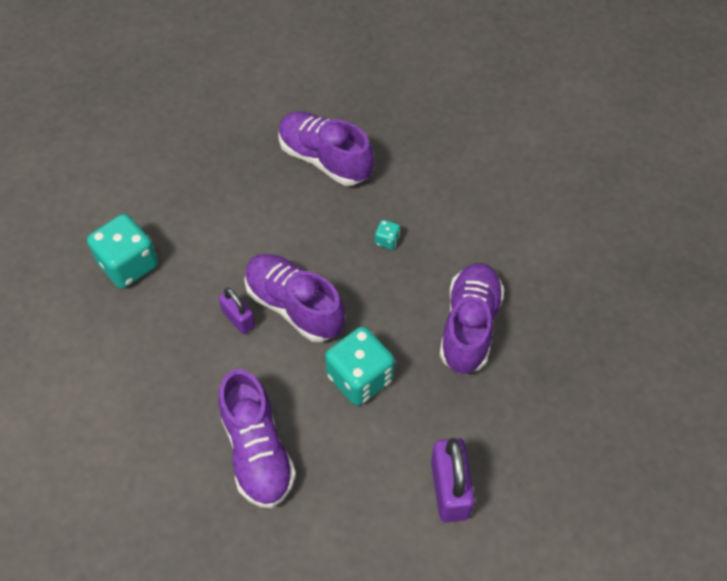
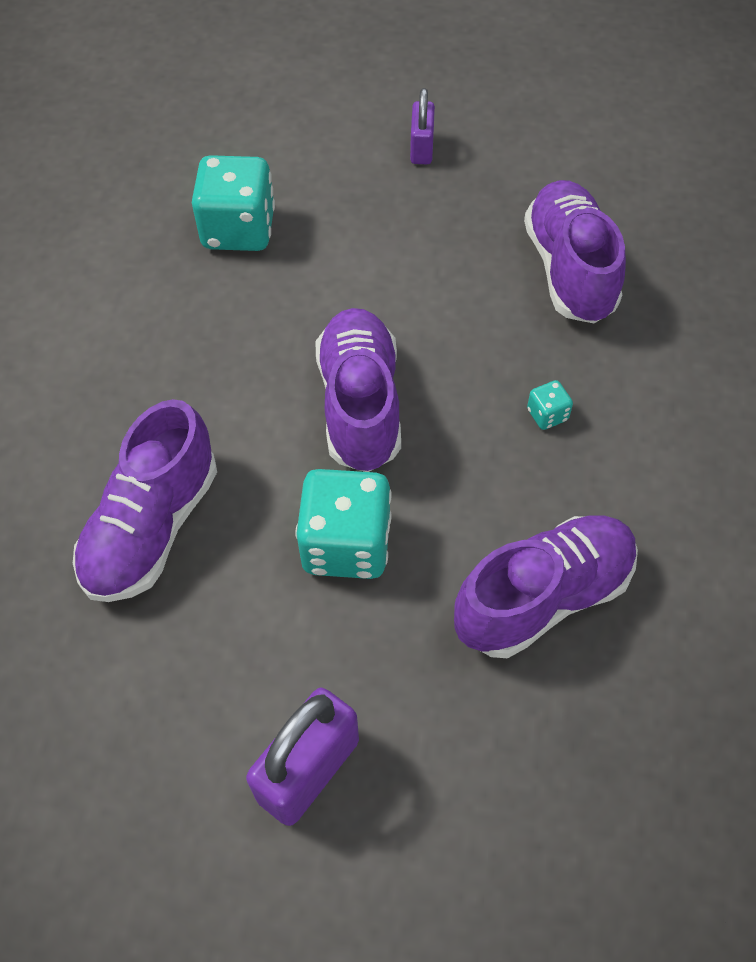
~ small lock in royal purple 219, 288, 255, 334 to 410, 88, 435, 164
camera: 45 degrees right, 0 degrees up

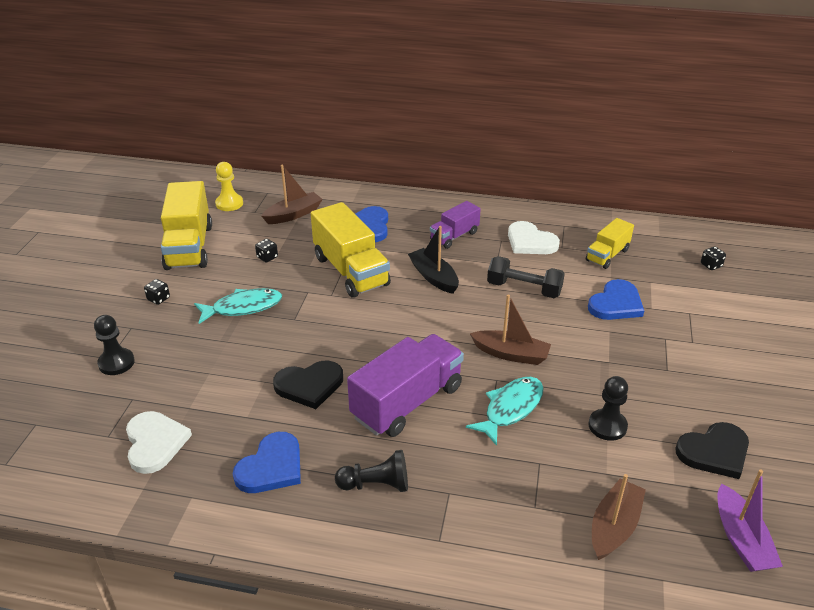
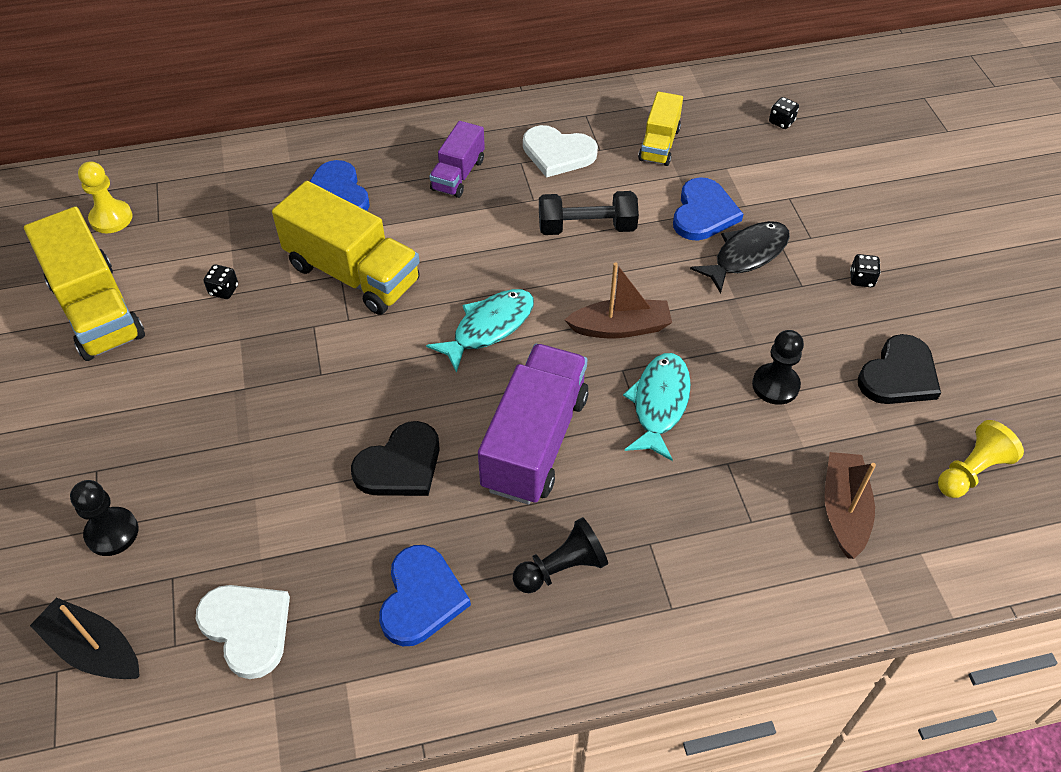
- boat in russet 261, 165, 323, 224
+ fish in jet-black 690, 221, 790, 294
~ die in jet-black 144, 279, 170, 305 to 850, 254, 881, 287
~ fish in aqua 194, 288, 282, 324 to 426, 289, 534, 373
~ boat in jet-black 408, 226, 459, 294 to 30, 597, 140, 679
~ boat in royal purple 717, 469, 783, 572 to pawn in golden 938, 420, 1024, 498
camera: 25 degrees left, 15 degrees up

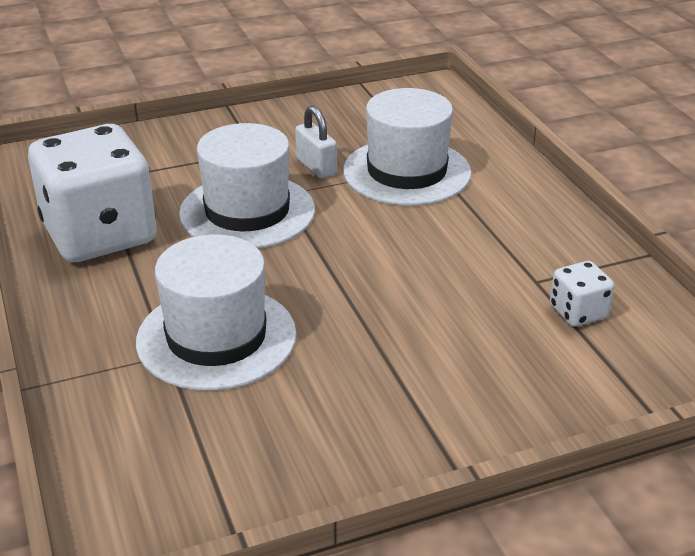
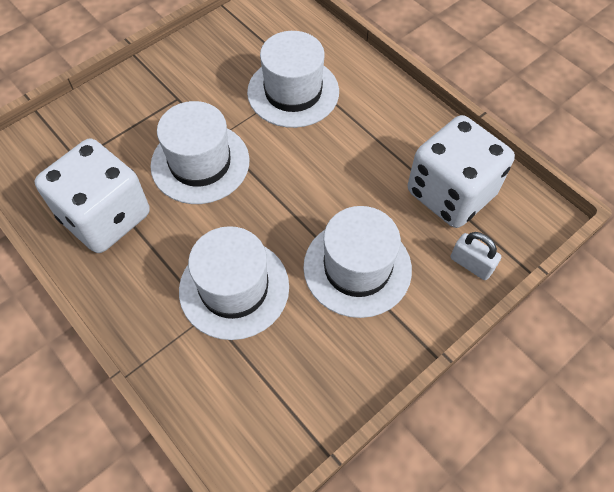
+ top hat in white 303, 206, 412, 318
~ small lock in white 295, 105, 337, 178 to 451, 232, 501, 280
~ die in white 550, 261, 614, 327 = 408, 115, 515, 228 x2.32
camera: 20 degrees left, 25 degrees up

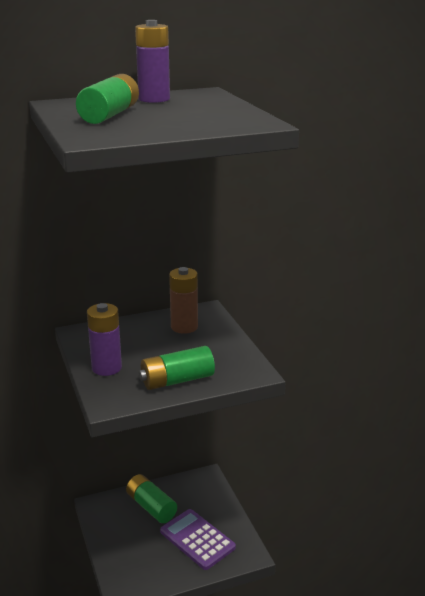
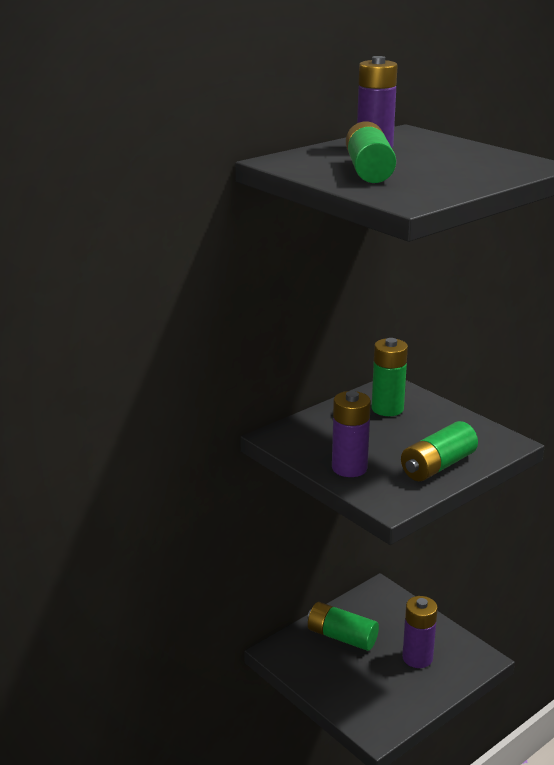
~ adding machine in royal purple 160, 509, 236, 570 to power cell in royal purple 402, 596, 438, 668
~ power cell in russet 169, 267, 198, 334 to power cell in emerald 371, 338, 408, 416
camera: 20 degrees left, 0 degrees up

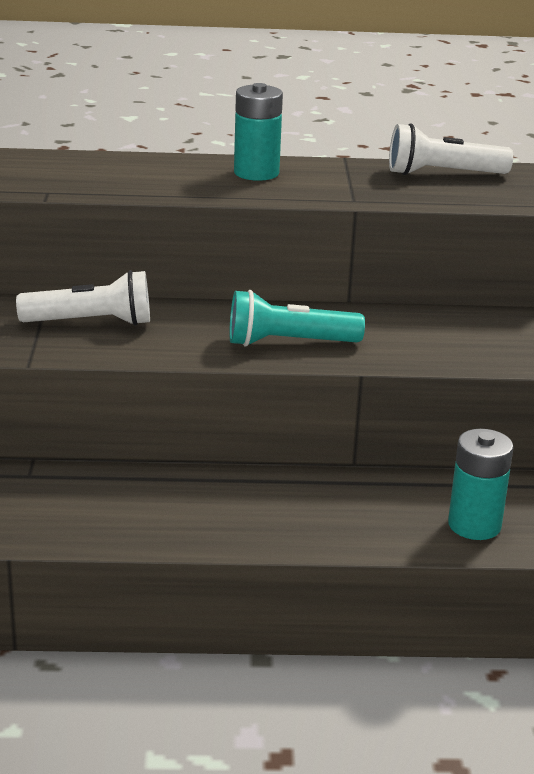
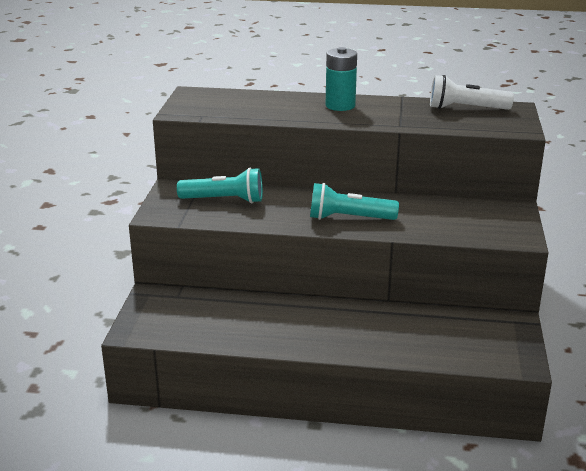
- power cell in aqua 448, 429, 514, 540
~ torch in white 16, 270, 150, 326 to torch in aqua 177, 168, 263, 203
camera: 10 degrees right, 0 degrees up

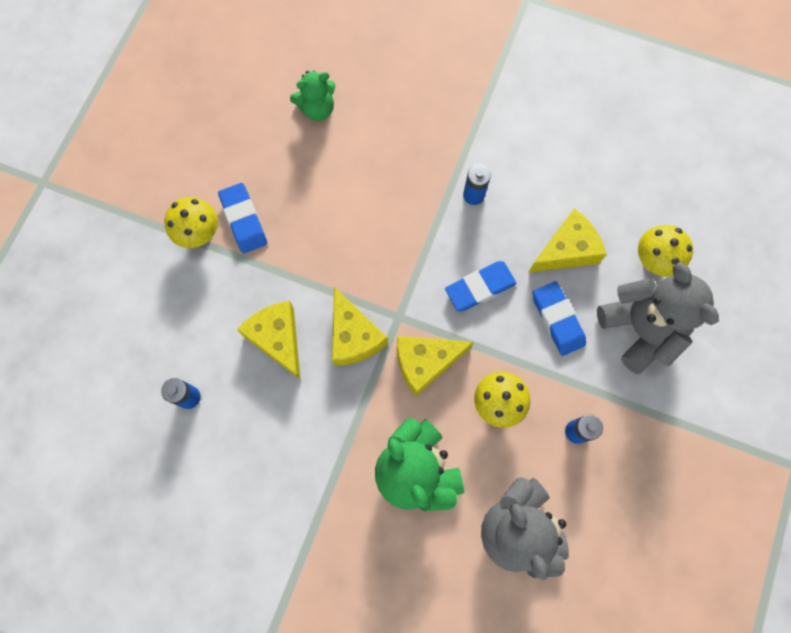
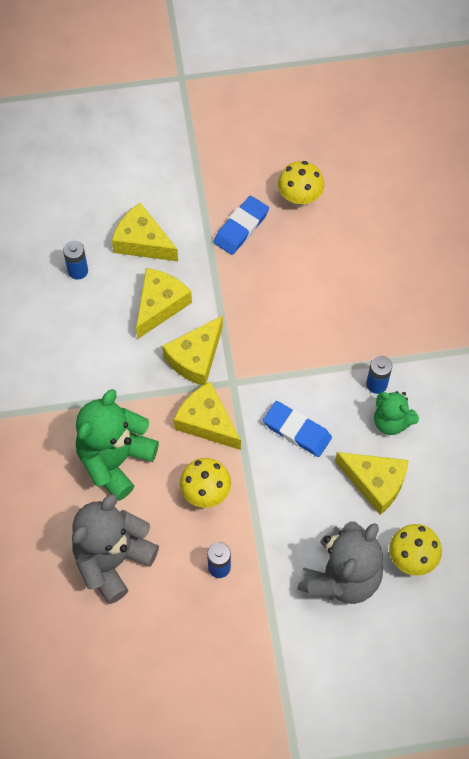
- gum eraser in blue 532, 281, 586, 356
+ piece of cheese in golden 112, 203, 178, 262
~ fungus in golden 164, 197, 218, 248 to 278, 161, 324, 208
~ stuffed bear in emerald 290, 71, 335, 121 to 374, 391, 419, 435
camera: 60 degrees right, 10 degrees down

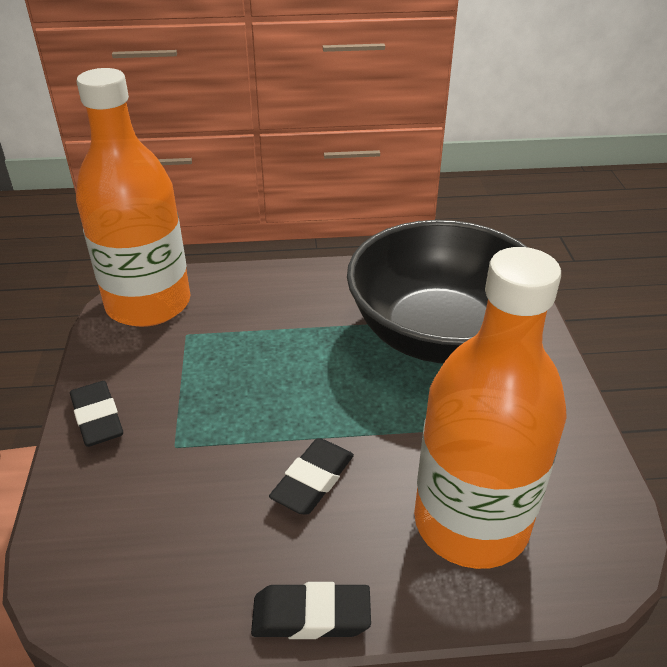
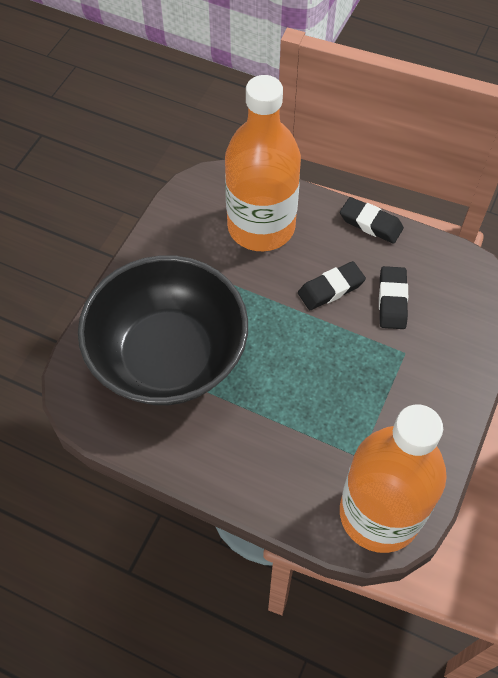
~ gum eraser in jet-black 70, 381, 123, 447 to 379, 266, 408, 329
camera: 150 degrees left, 20 degrees up

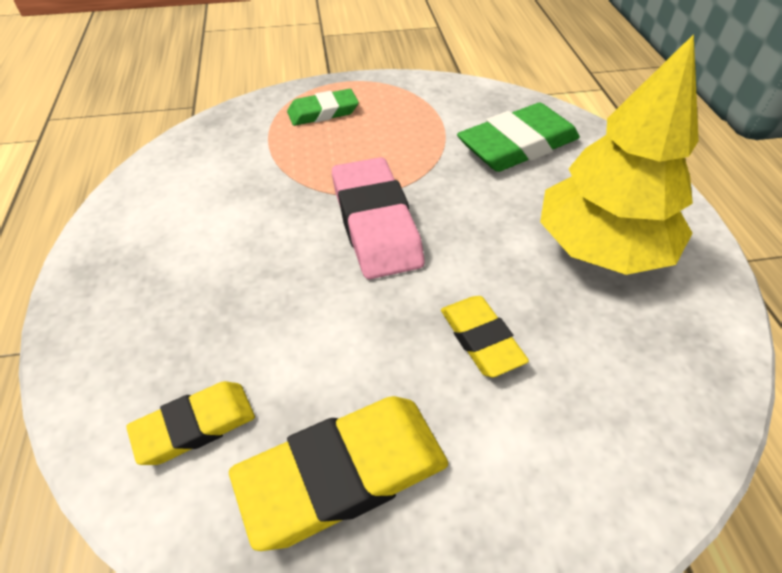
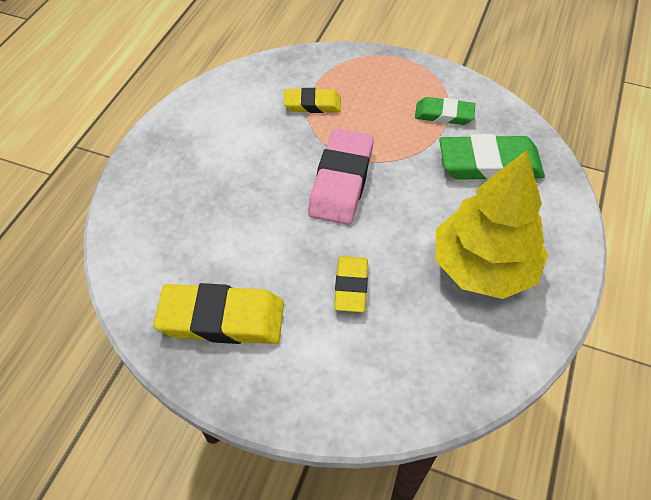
~ gum eraser in golden 126, 381, 255, 465 to 283, 88, 341, 113
~ gum eraser in emerald 287, 89, 359, 126 to 415, 97, 475, 125
camera: 30 degrees right, 5 degrees up

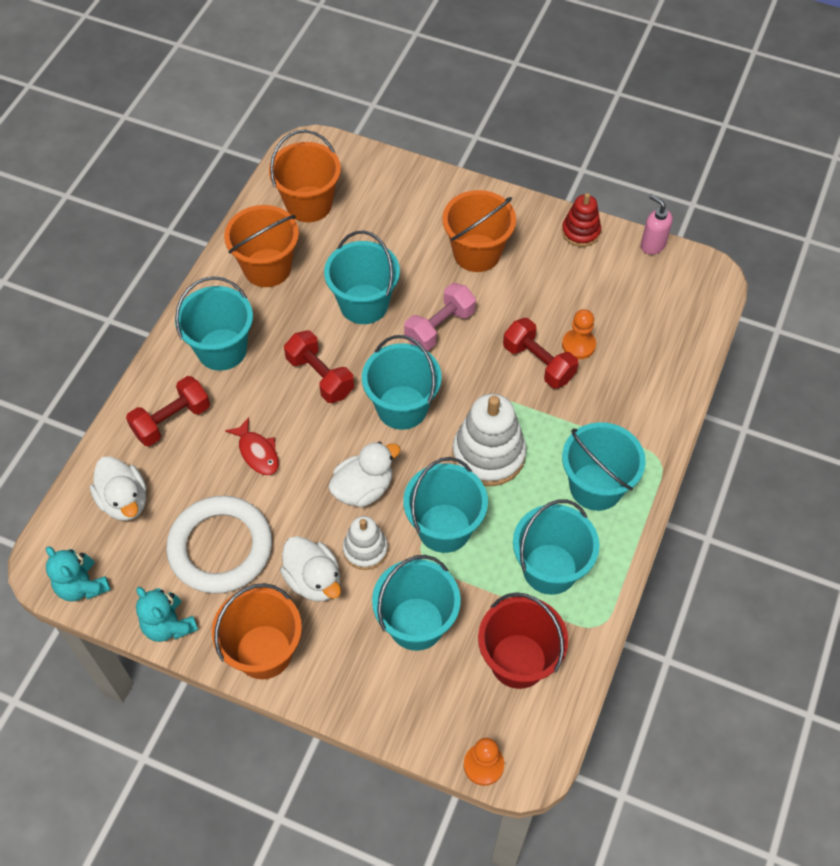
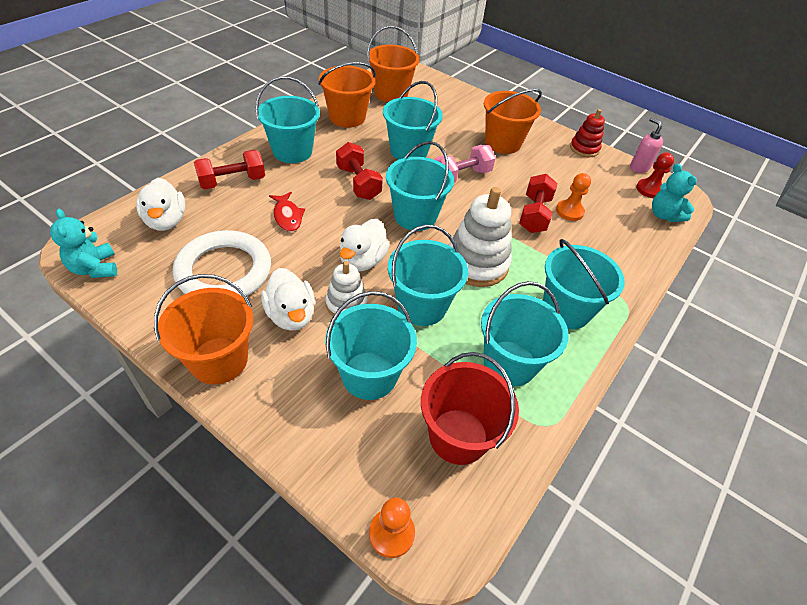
+ pawn in crimson 636, 152, 674, 198
~ stuffed bear in aqua 136, 587, 198, 642 to 652, 164, 697, 222
~ rubber duck in white 328, 442, 401, 508 = 340, 219, 390, 271 135 degrees clockwise
~ dumbbell in crimson 503, 318, 578, 388 = 519, 174, 557, 233 45 degrees clockwise
camera: 10 degrees right, 10 degrees down

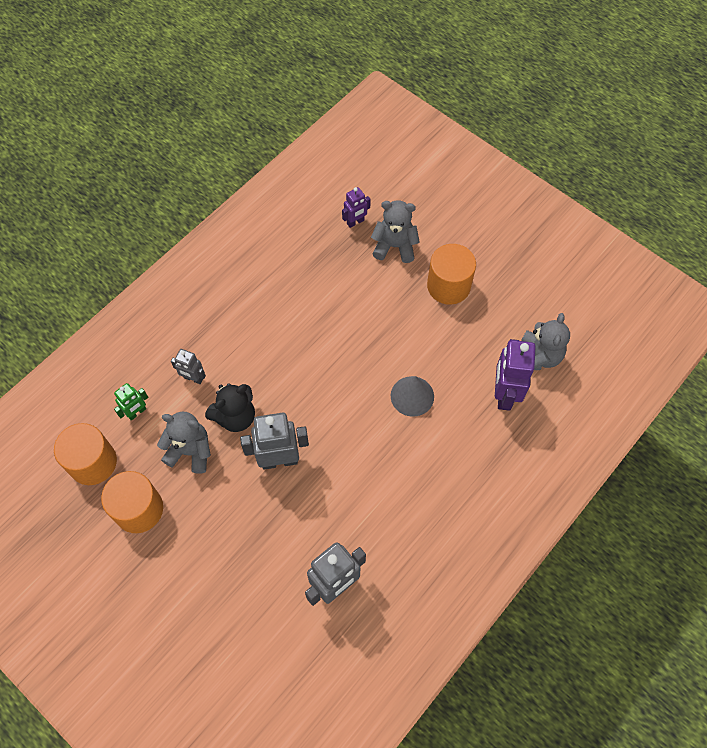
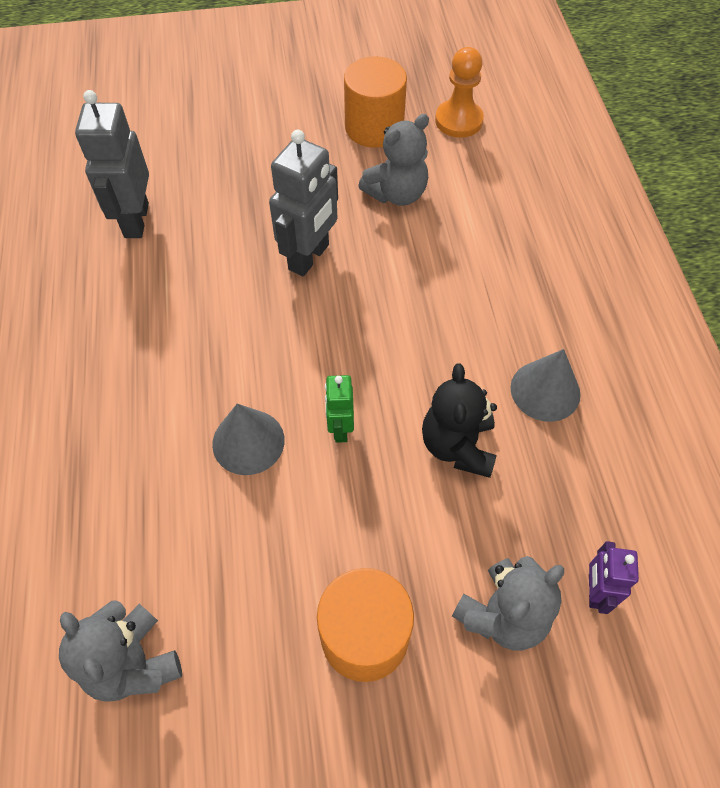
- robot in ash-grey 171, 349, 206, 384
- robot in royal purple 495, 339, 536, 411
+ cone in ash-grey 511, 349, 581, 422
~ robot in emerald 114, 383, 148, 421 to 325, 375, 354, 443
~ stuffed bear in jet-black 205, 383, 255, 432 to 422, 364, 497, 478
~ cylinder in bright orange 54, 423, 117, 485 to pawn in bright orange 435, 47, 484, 138
camera: 130 degrees right, 5 degrees down

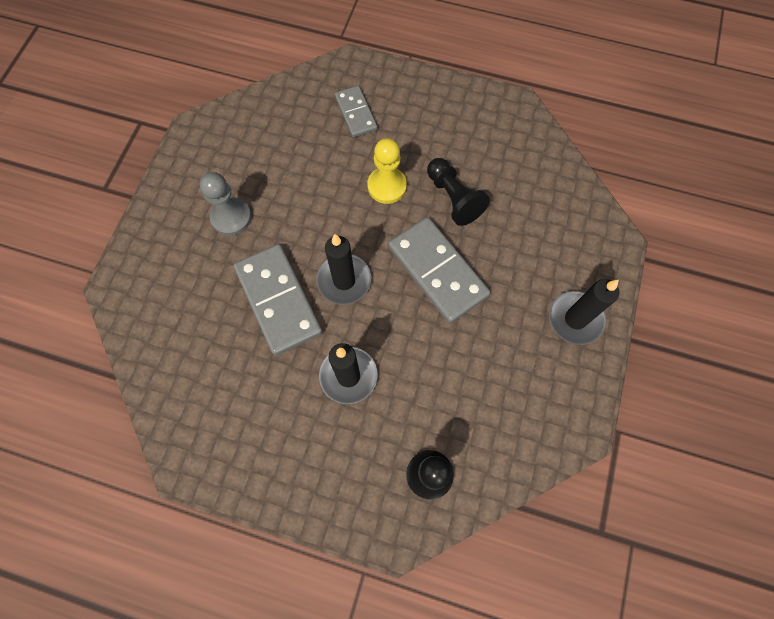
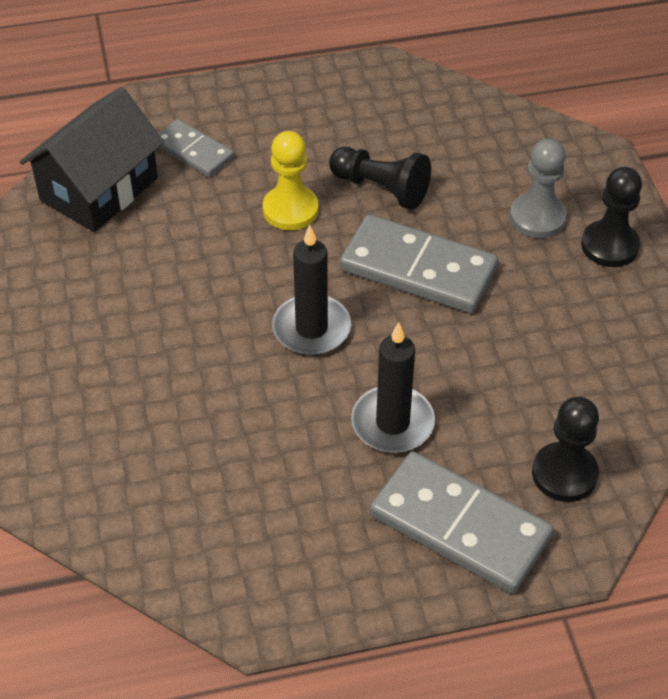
+ cottage in jet-black 20, 87, 164, 232
~ pawn in ash-grey 200, 172, 252, 236 to 510, 139, 567, 238
~ domino piece in ash-grey 234, 244, 323, 355 to 370, 451, 554, 594
~ candle in jet-black 549, 279, 619, 345 to pawn in jet-black 581, 167, 642, 267
camera: 30 degrees left, 20 degrees down

